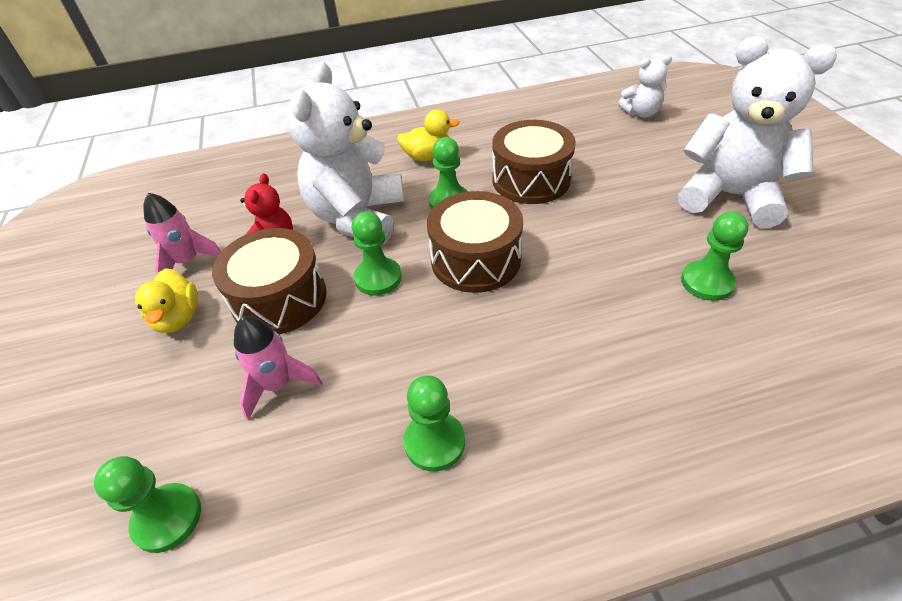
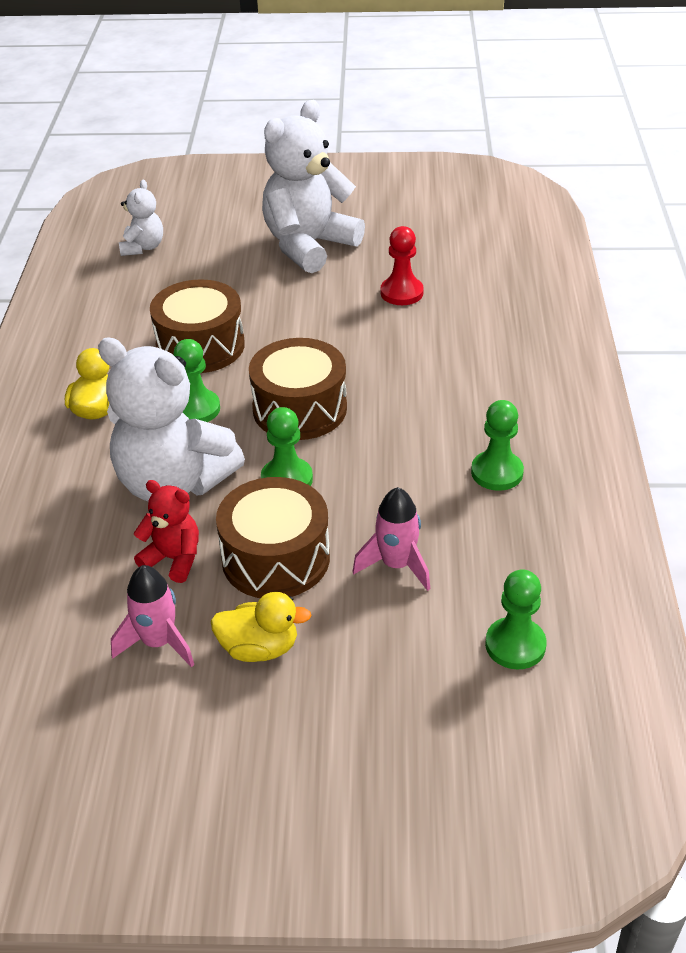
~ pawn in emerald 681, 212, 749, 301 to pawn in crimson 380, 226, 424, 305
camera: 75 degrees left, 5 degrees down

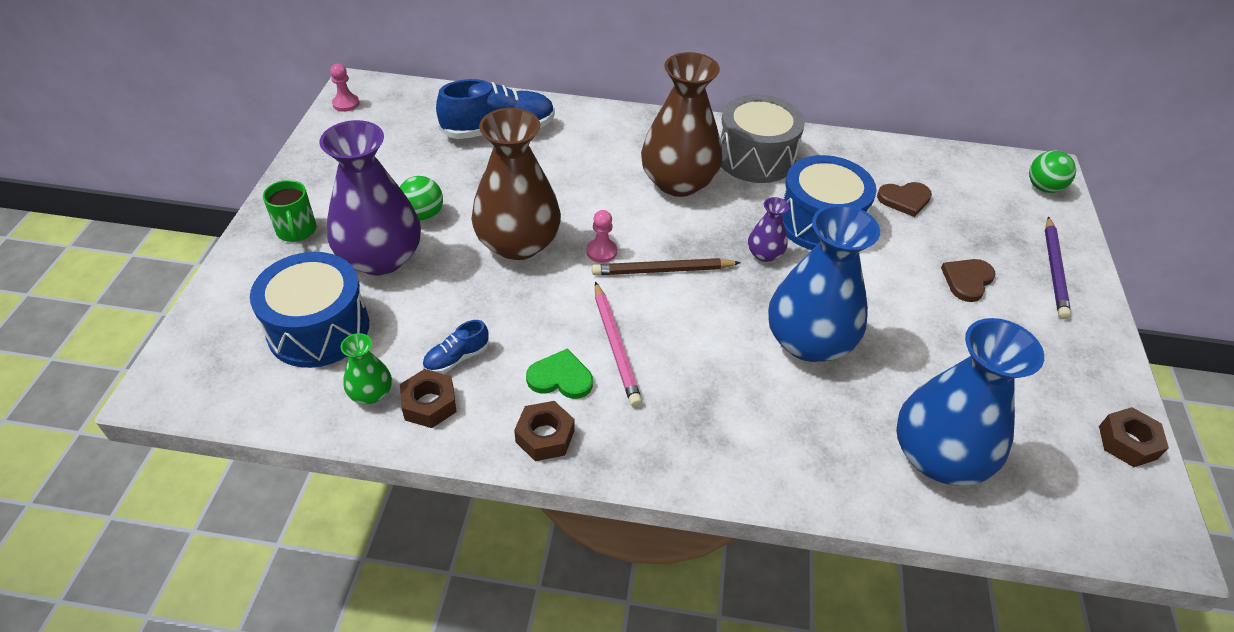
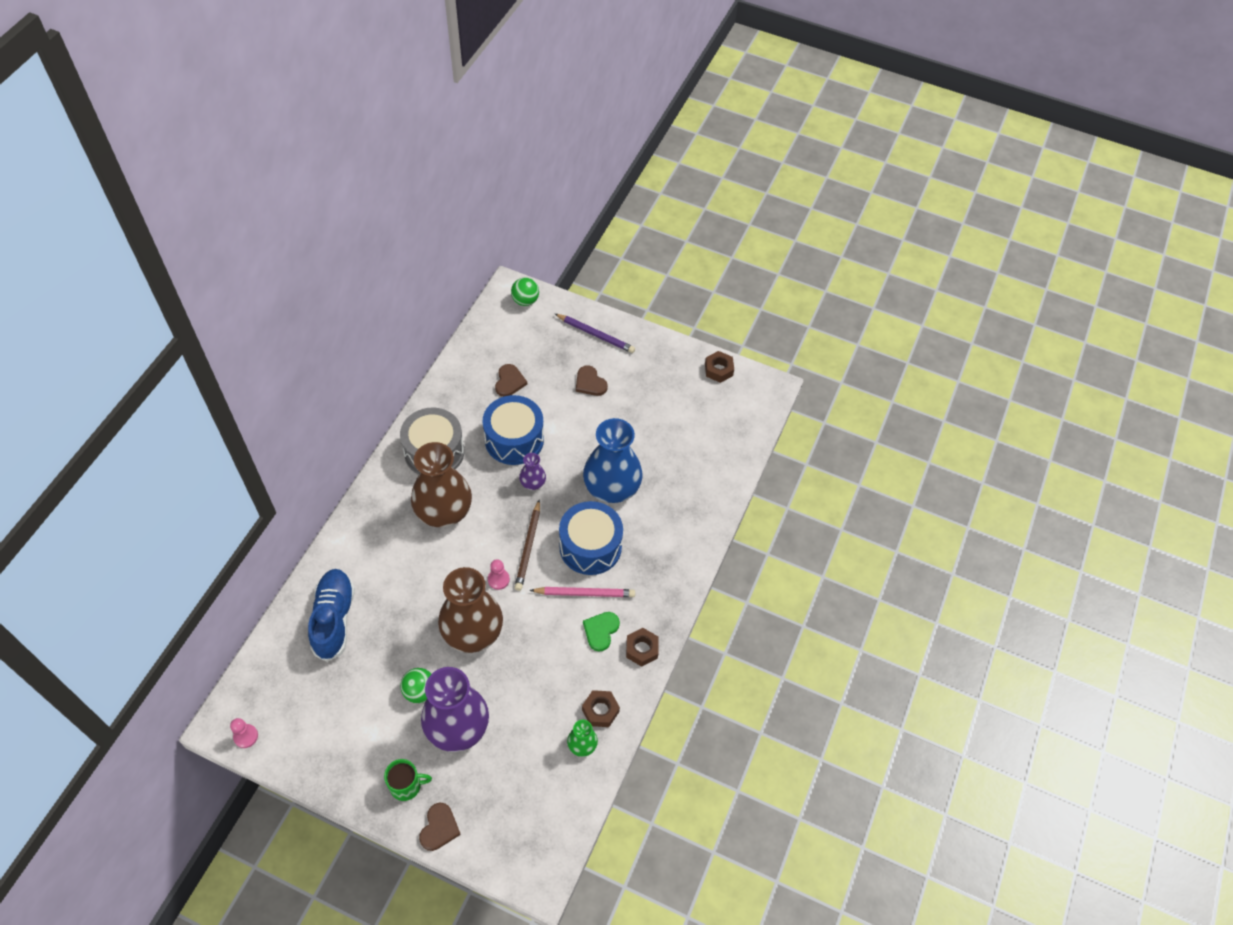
- sneaker in blue 422, 320, 489, 374
- vase in blue 896, 318, 1044, 485
+ heart in russet 419, 802, 461, 851
~ toy drum in blue 250, 252, 369, 368 to 559, 501, 623, 575
camera: 75 degrees left, 10 degrees up

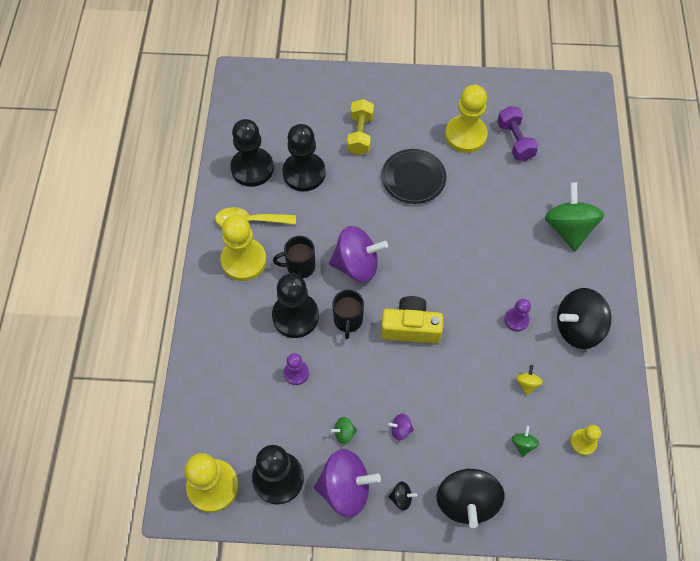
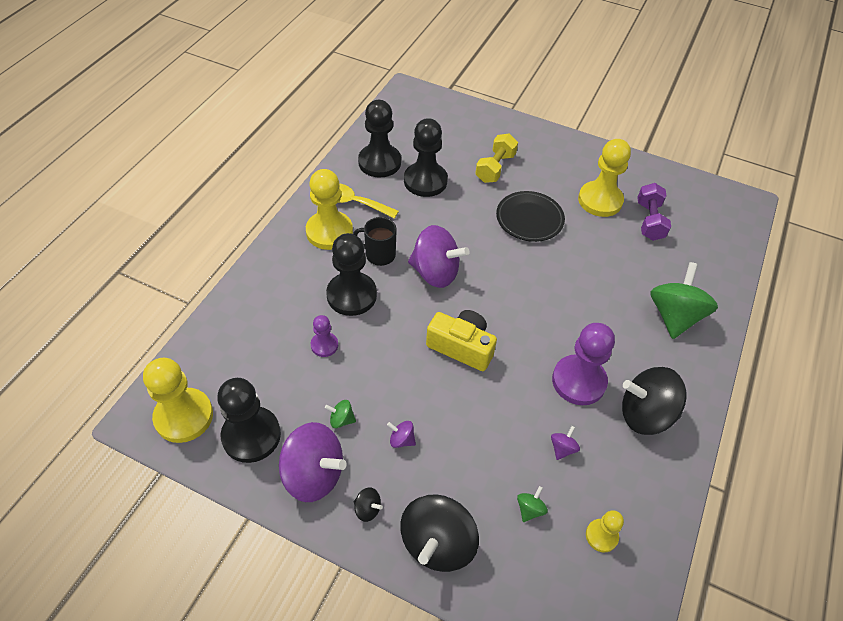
- tea mug in jet-black 332, 290, 364, 339
~ spinning top in golden 516, 365, 543, 395 to spinning top in royal purple 551, 426, 580, 460
~ pawn in royal purple 505, 299, 531, 331 = 552, 323, 615, 405 x1.93
camera: 20 degrees right, 10 degrees down

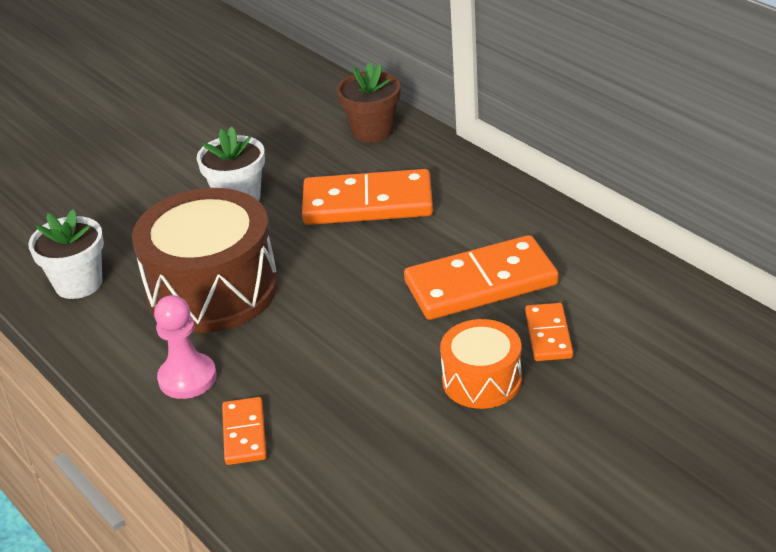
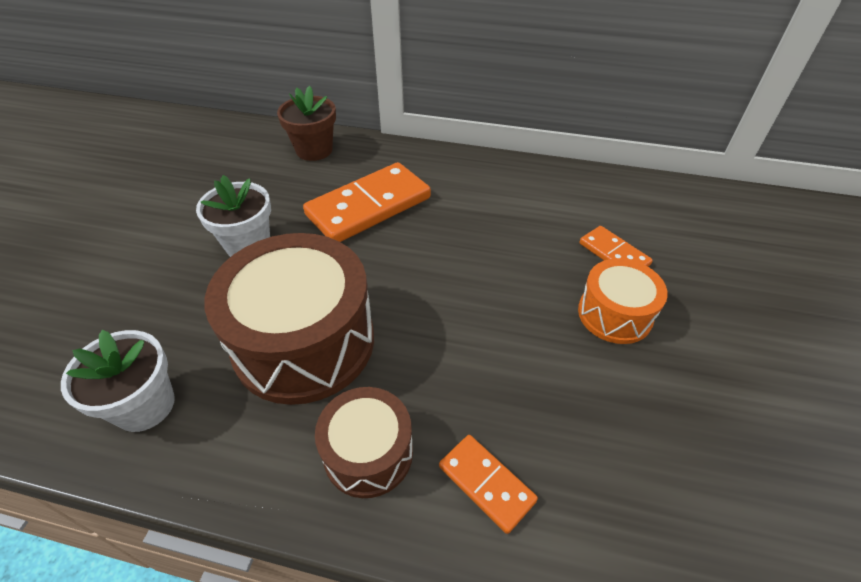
- domino piece in bright orange 404, 235, 559, 320
~ pawn in pink 154, 295, 217, 399 to toy drum in russet 315, 387, 413, 498
camera: 40 degrees left, 10 degrees up

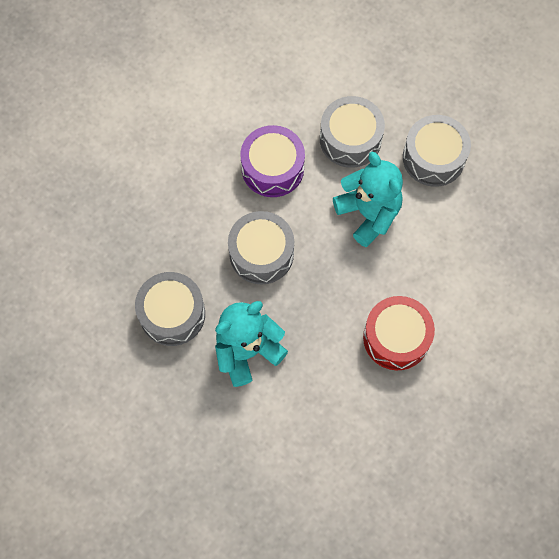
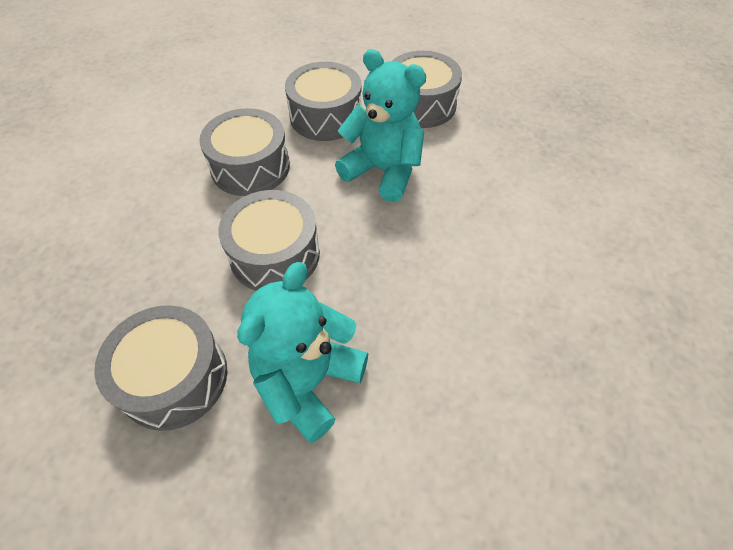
- toy drum in crimson 363, 296, 435, 370
~ toy drum in royal purple 240, 125, 305, 197 to toy drum in ash-grey 199, 108, 290, 196
camera: 25 degrees left, 15 degrees down

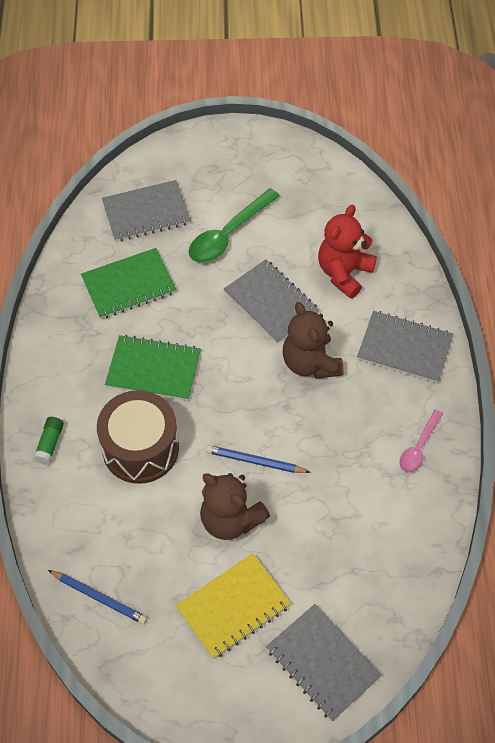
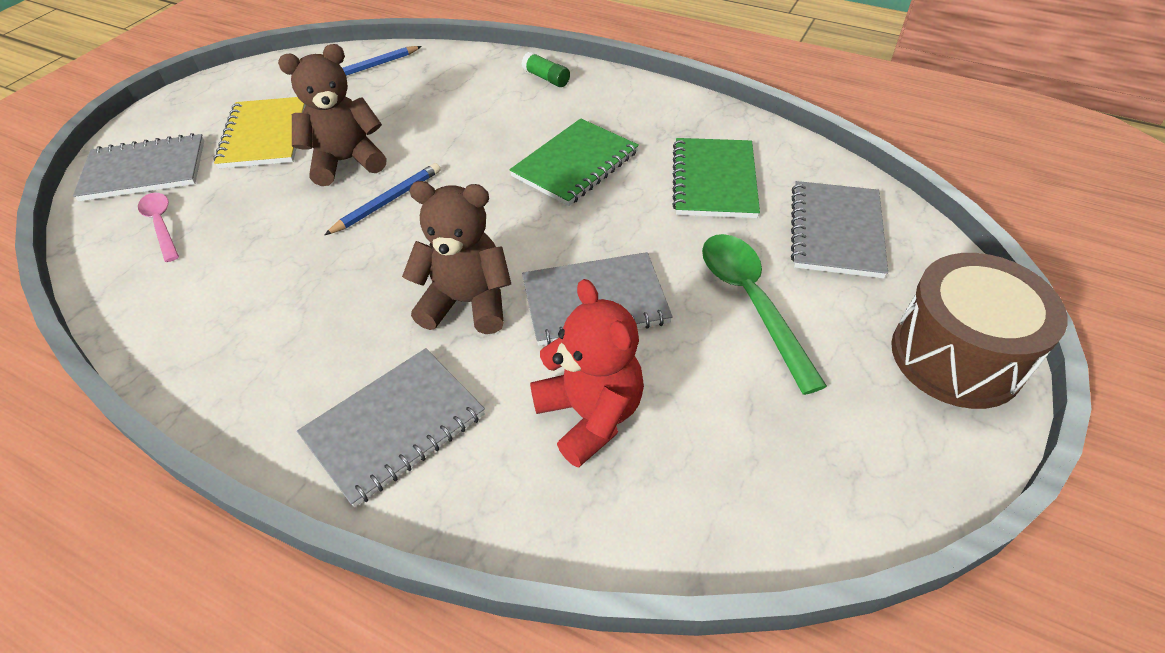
~ toy drum in russet 97, 390, 179, 484 to 891, 253, 1068, 409
~ teaspoon in pink 399, 409, 443, 473 to 138, 193, 179, 262
camera: 120 degrees right, 10 degrees down

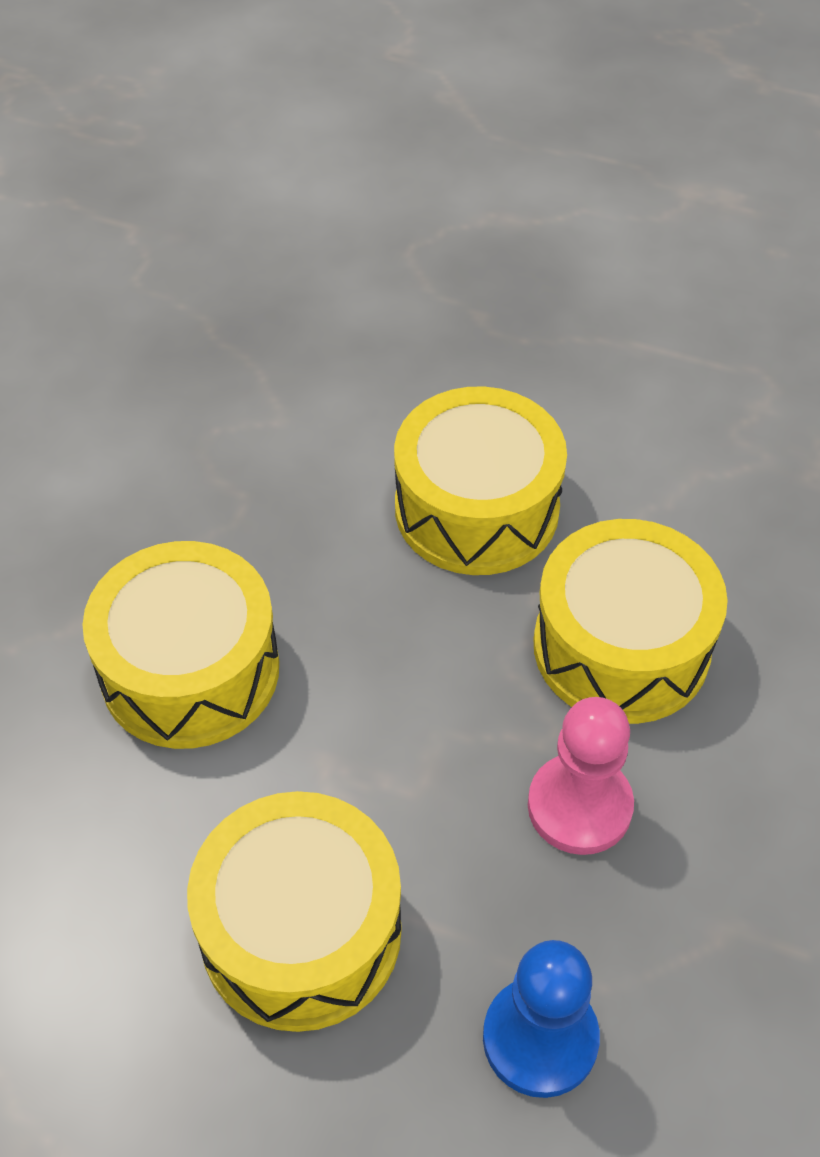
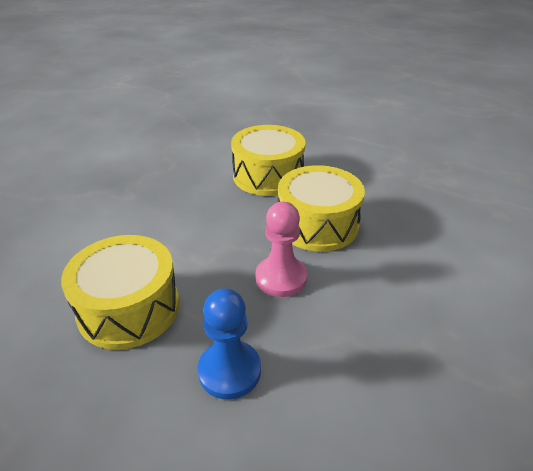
- toy drum in golden 82, 541, 279, 749
camera: 10 degrees right, 15 degrees down

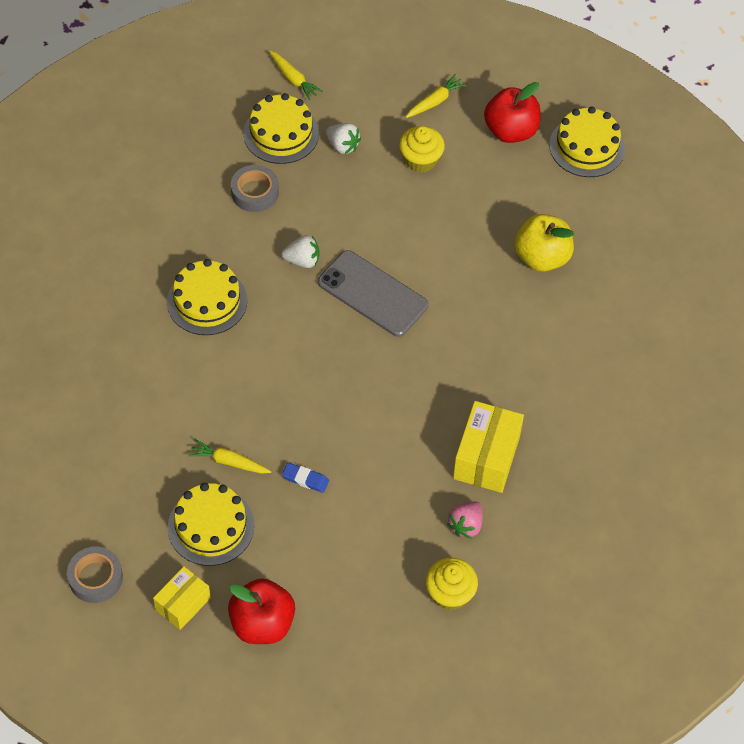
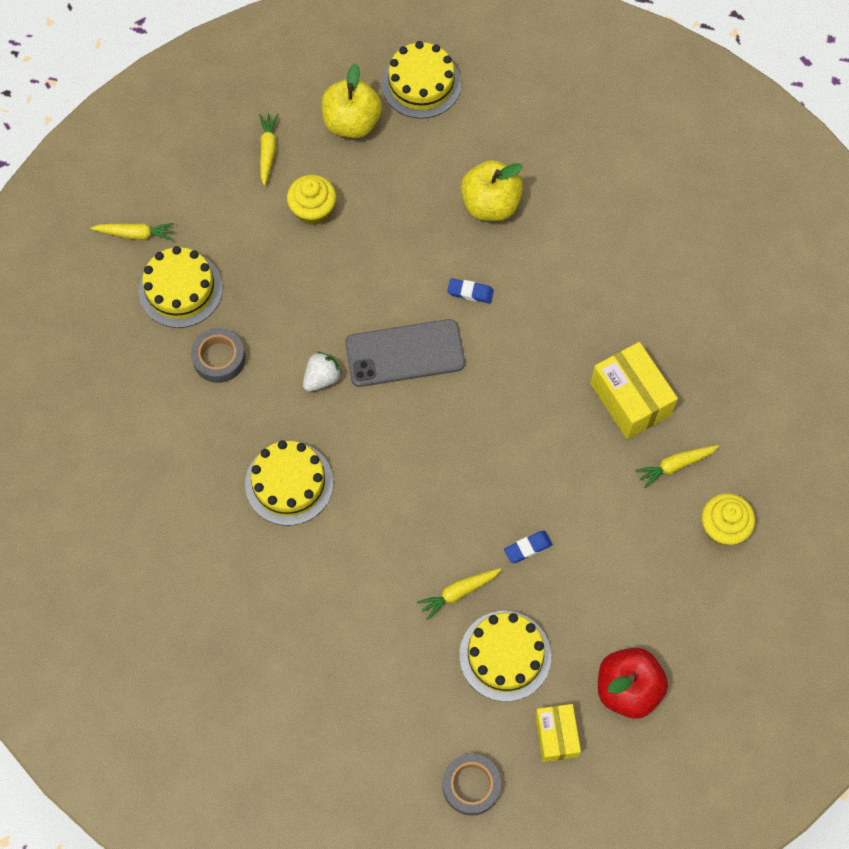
- toy strawberry in white 326, 123, 361, 154
+ gum eraser in blue 447, 278, 494, 303
~ toy strawberry in pink 447, 501, 483, 539 to toy carrot in golden 635, 445, 719, 488
~ toy apple in crimson 484, 82, 541, 143 to toy apple in golden 321, 63, 382, 138
camera: 45 degrees left, 10 degrees up

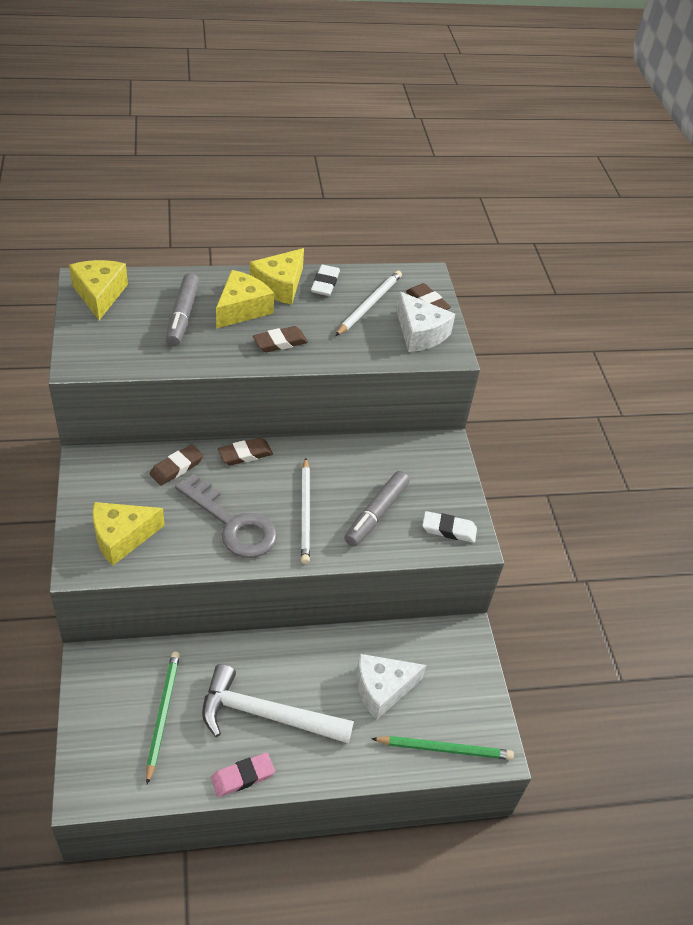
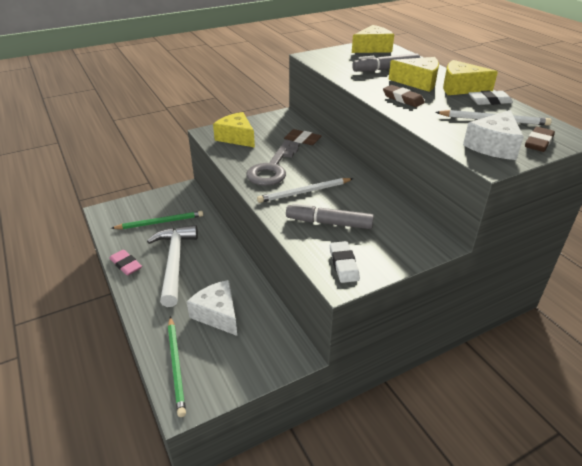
- gum eraser in russet 218, 438, 273, 465
camera: 75 degrees right, 10 degrees down

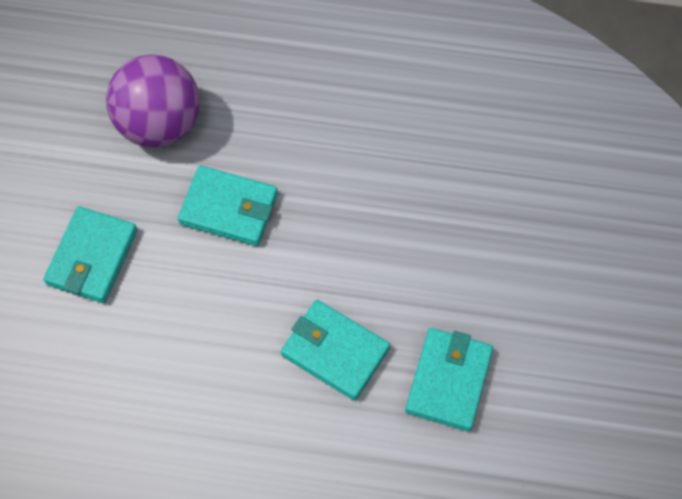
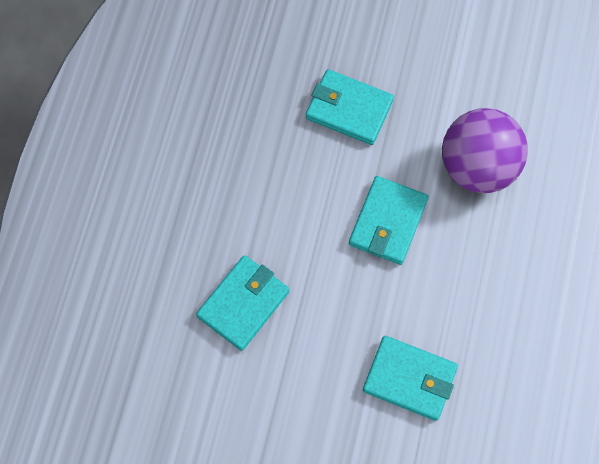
~ card wallet in aqua 405, 328, 493, 431 to 363, 336, 458, 421
camera: 95 degrees right, 5 degrees up

